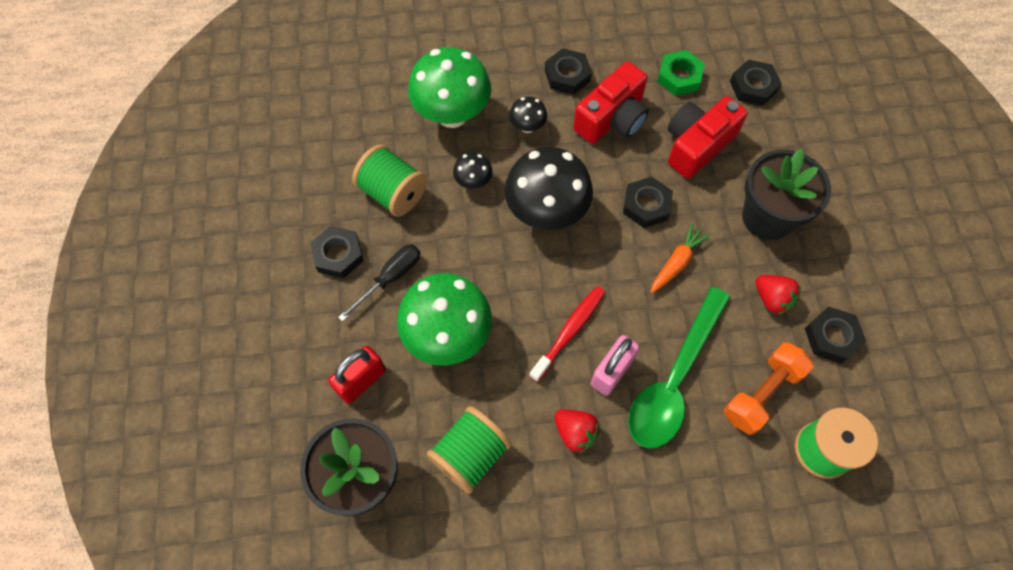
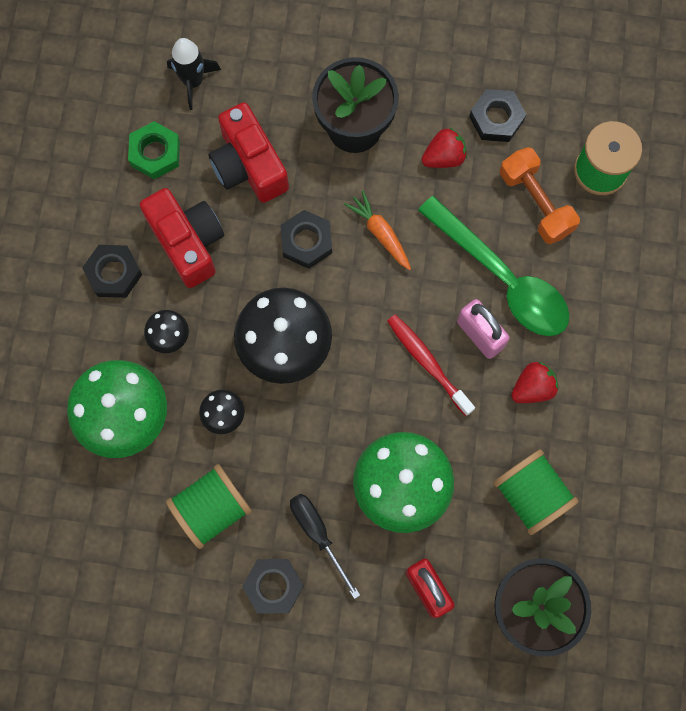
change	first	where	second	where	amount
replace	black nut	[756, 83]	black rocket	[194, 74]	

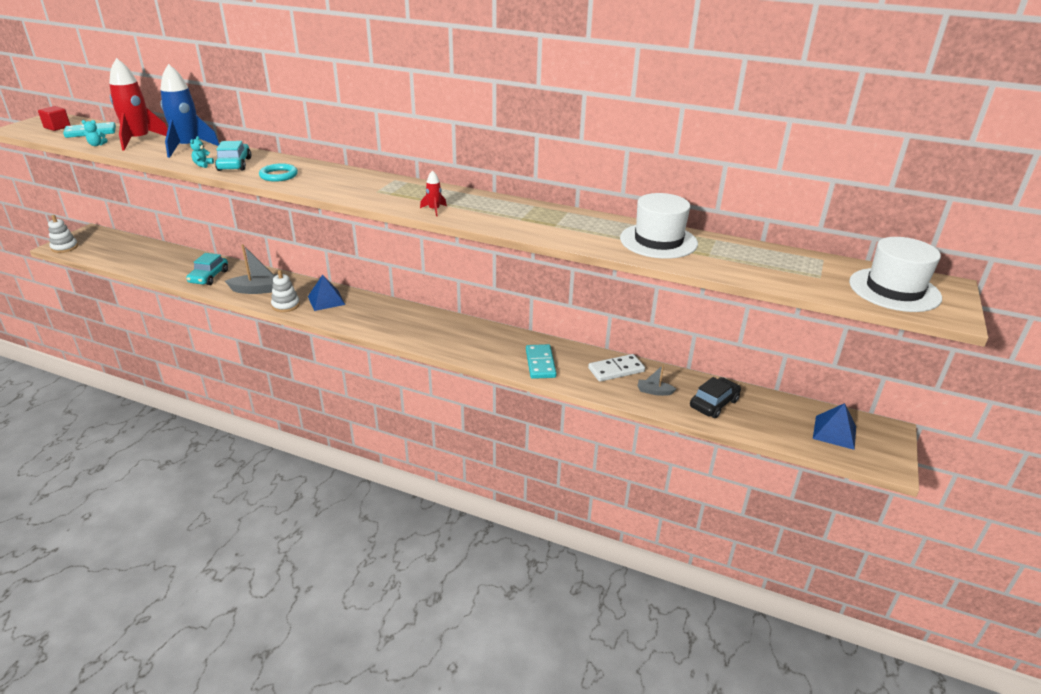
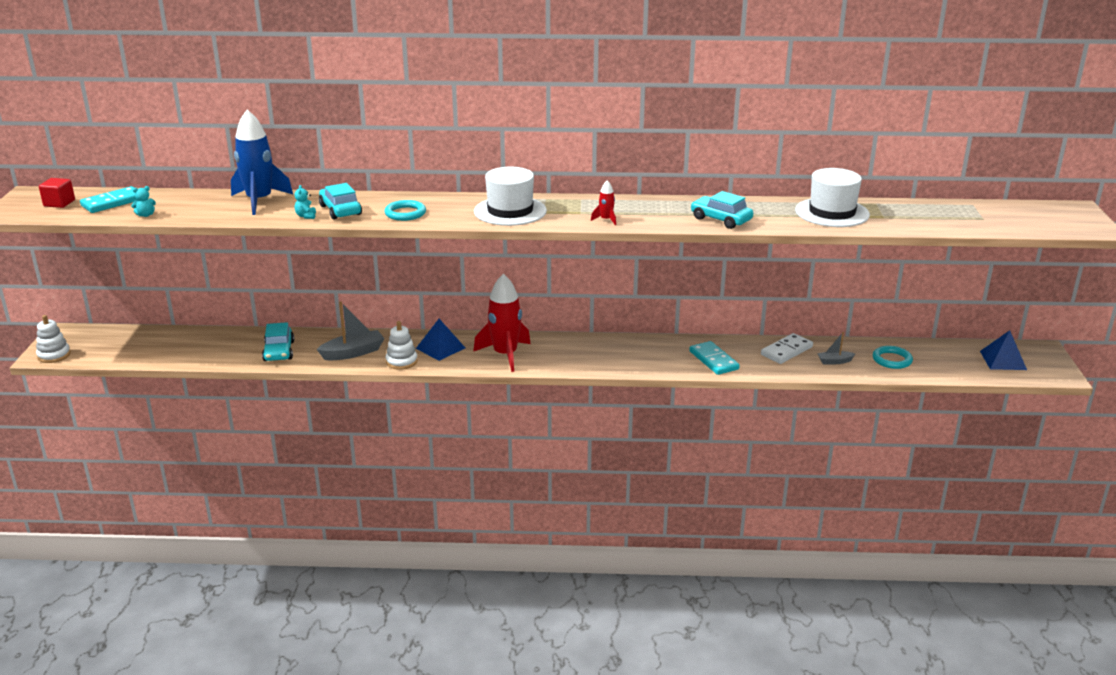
change	first	where	second	where	amount
insert			turquoise car	[722, 210]	
move	red rocket	[138, 104]		[502, 323]	
move	white hat	[895, 274]		[510, 196]	
replace	black car	[715, 397]	turquoise ring	[893, 357]	

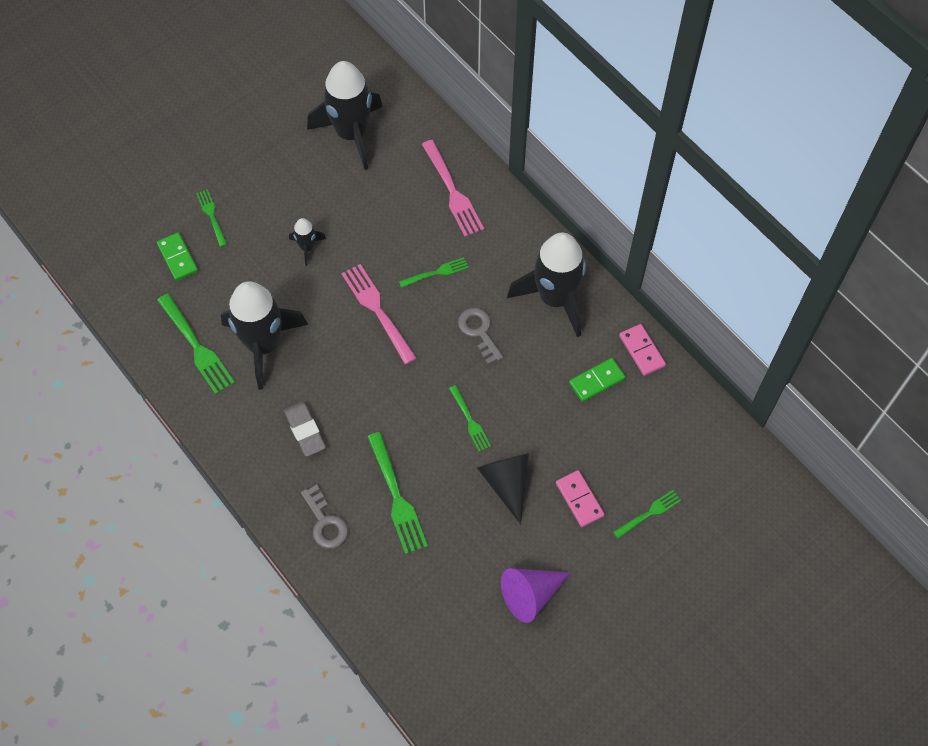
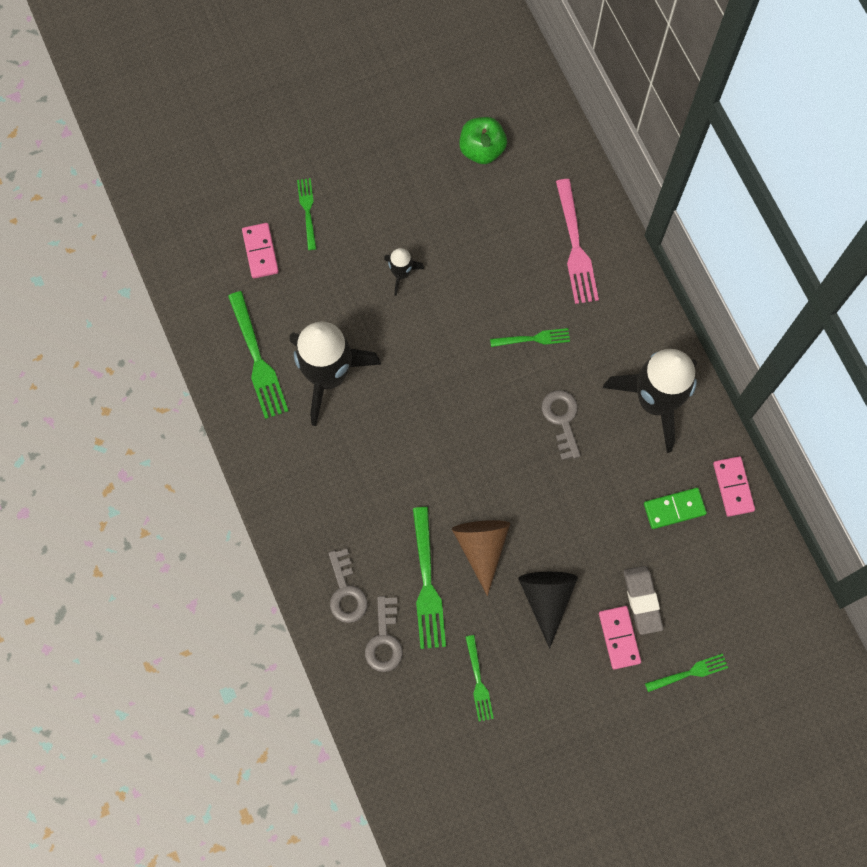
change	first	where	second	where	amount
delete	pink fork	[379, 314]			
delete	purple cone	[536, 595]			
insert			grey key	[384, 634]	
insert			brown cone	[481, 558]	
move	grey eraser	[305, 429]		[643, 600]	
move	green fork	[470, 418]		[480, 678]	
replace	black rocket	[345, 115]	green apple	[483, 140]	
recolor	green domino	[177, 256]	pink domino	[260, 251]	

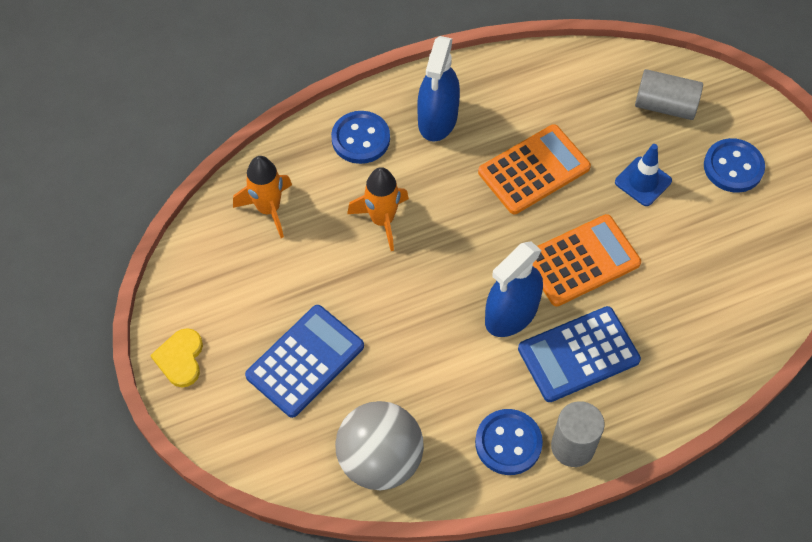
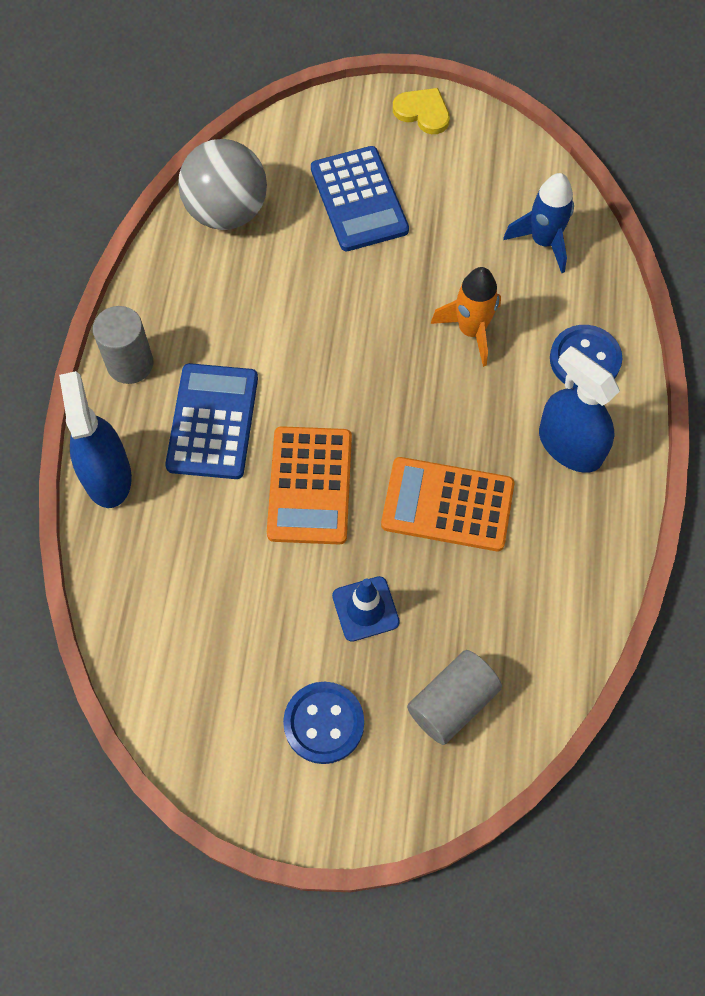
change	first	where	second	where	amount
delete	blue button	[509, 442]			
move	blue spray bottle	[514, 289]		[95, 439]	
recolor	orange rocket	[262, 197]	blue rocket	[538, 223]	
rotate	orange calculator	[534, 169]		[447, 504]	105 degrees clockwise

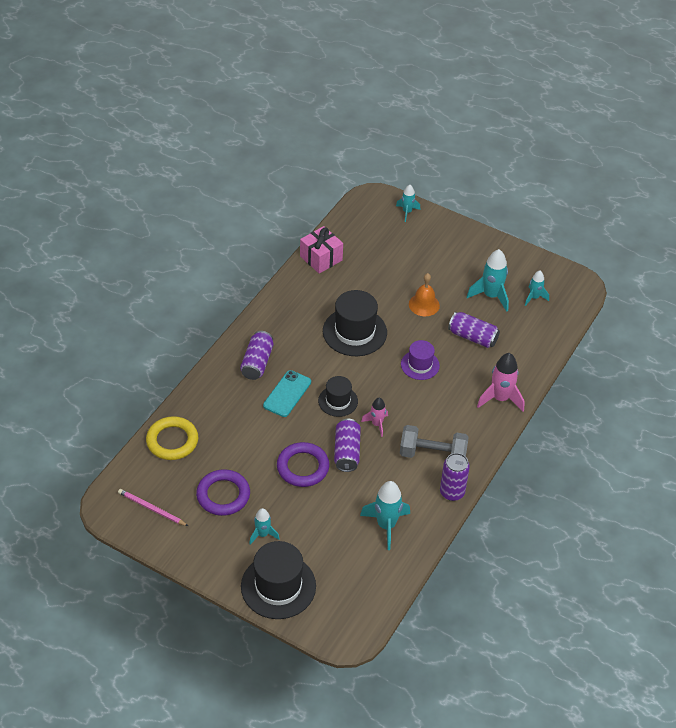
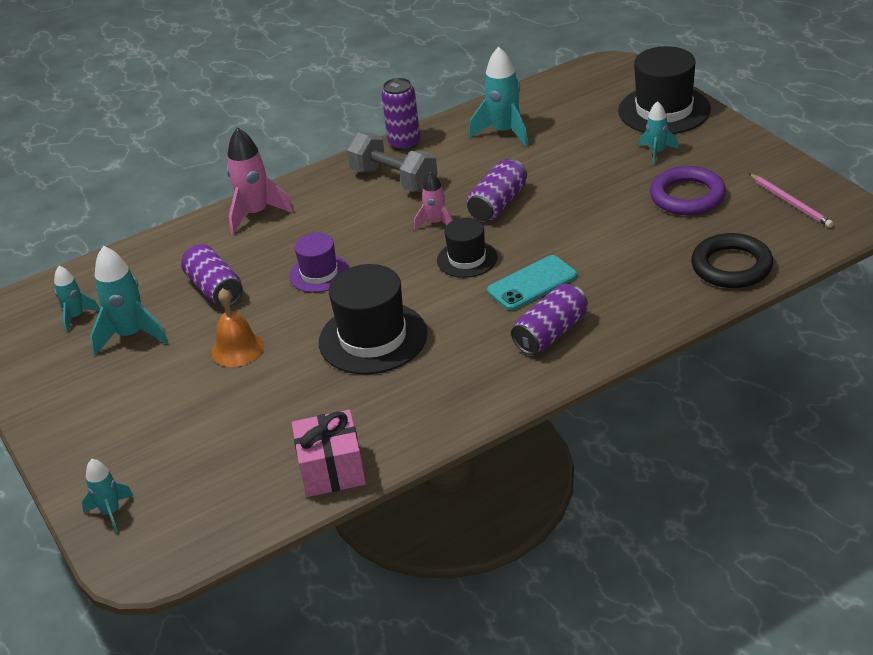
change	first	where	second	where	amount
delete	purple ring	[303, 464]			
recolor	yellow ring	[172, 438]	black ring	[732, 260]	

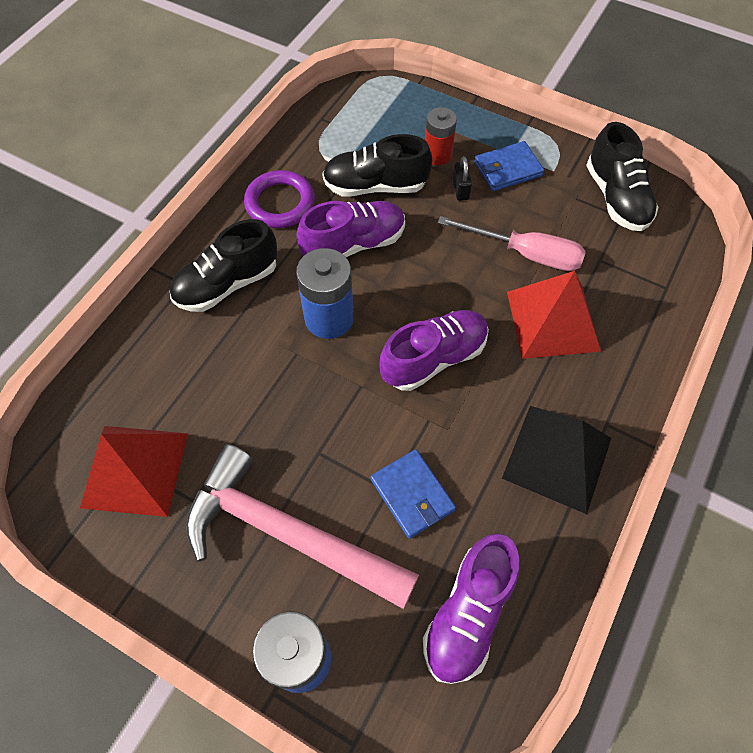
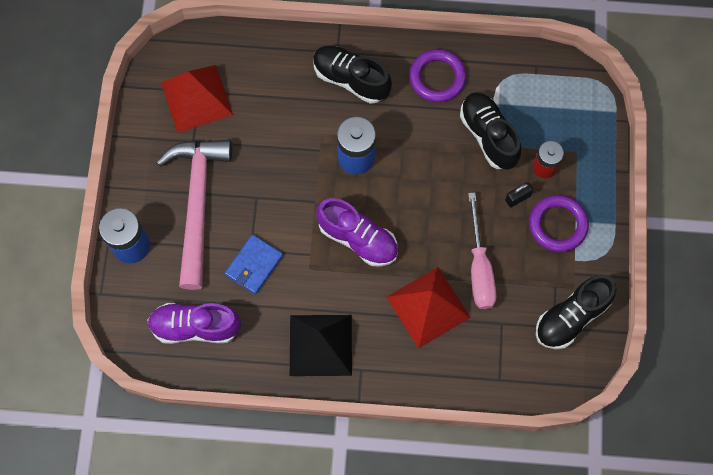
change	first	where	second	where	amount
delete	purple shoe	[351, 229]			
replace	blue wallet	[509, 166]	purple ring	[559, 223]	

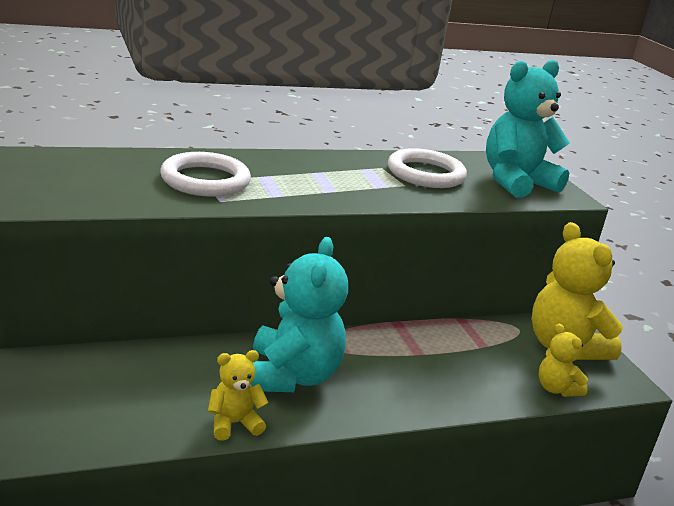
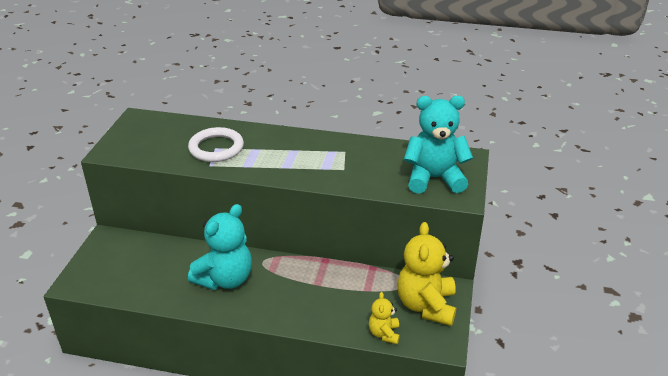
change	first	where	second	where	amount
delete	yellow teddy bear	[238, 395]			
delete	white ring	[427, 168]			

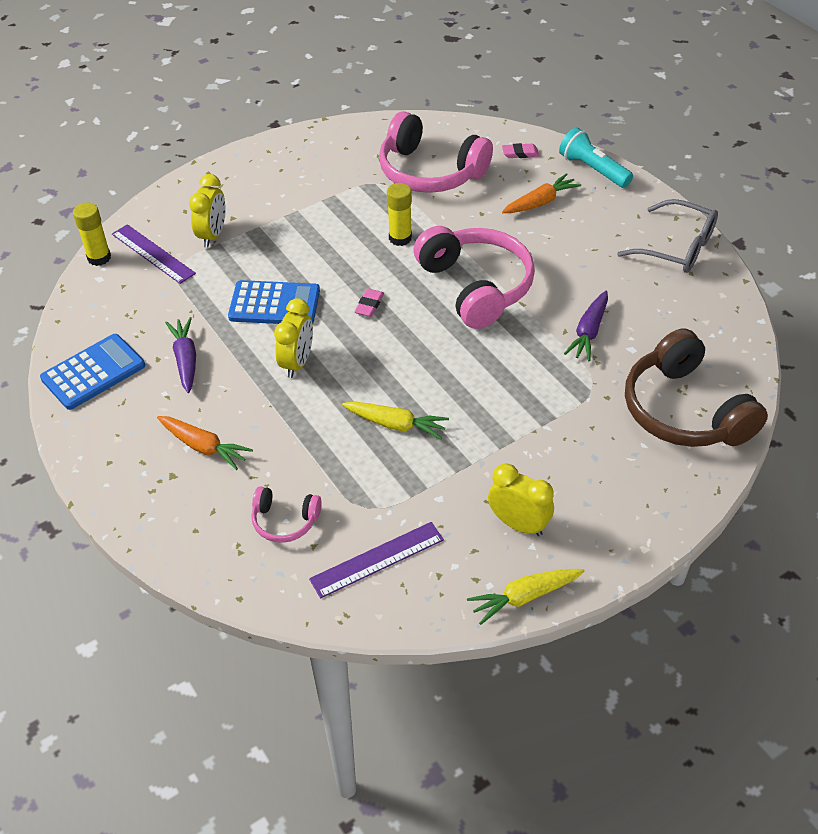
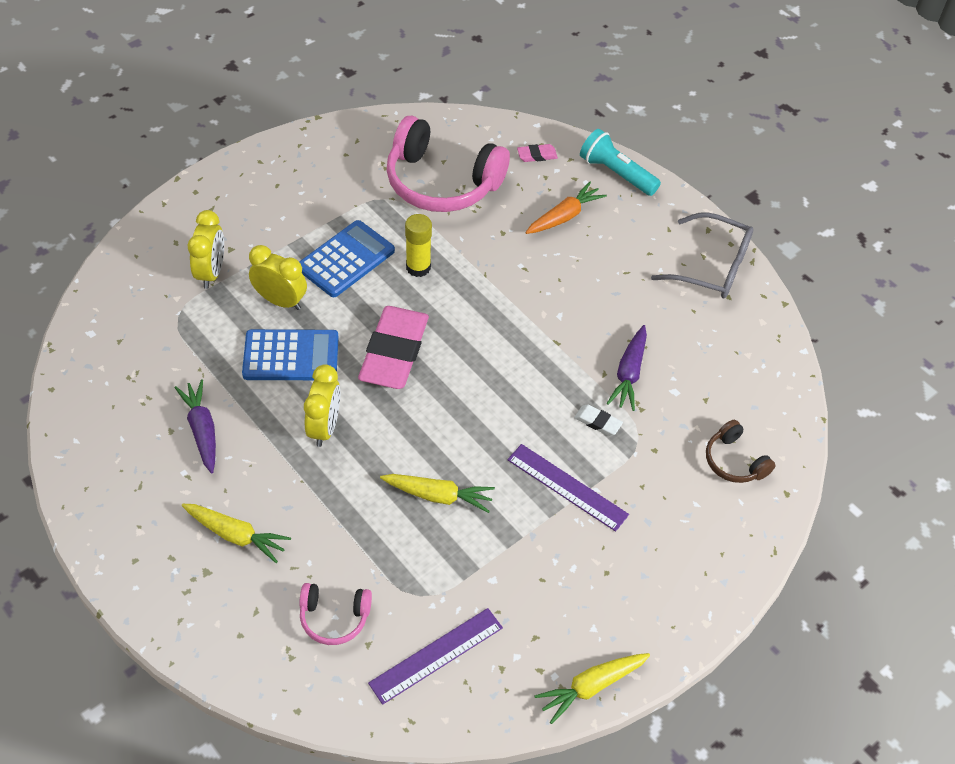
change	first	where	second	where	amount
delete	yellow glue stick	[92, 234]			
delete	pink headphones	[474, 277]			
insert			white eraser	[598, 420]	
move	blue calculator	[92, 372]		[347, 258]	
move	purple ruler	[154, 254]		[568, 488]	
move	yellow clock	[521, 499]		[278, 277]	
recolor	orange carrot	[205, 443]	yellow carrot	[236, 533]	
resize	pink eraser	[369, 303]		[393, 347]	x2.43
resize	brown headphones	[696, 387]		[741, 451]	x0.48

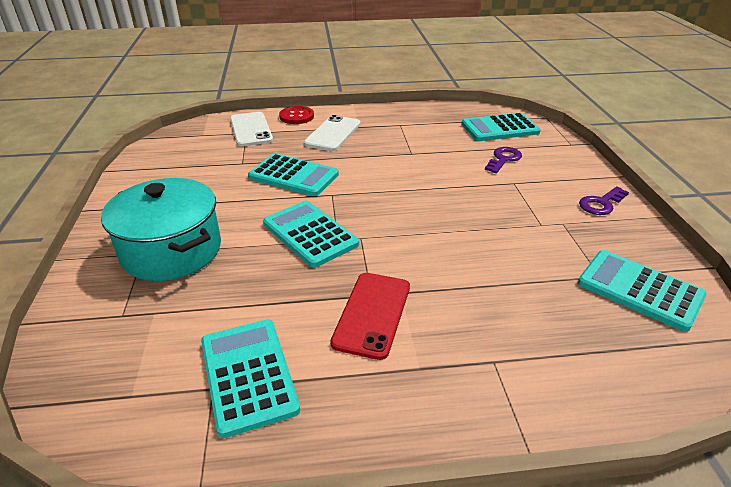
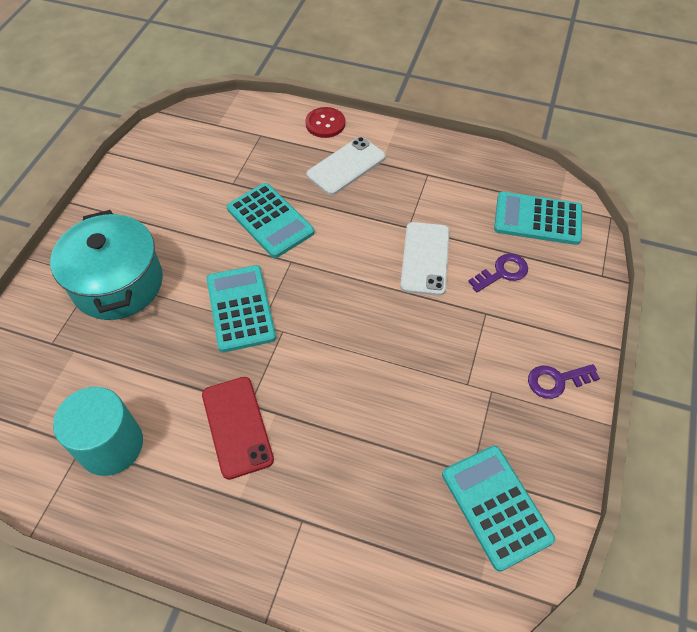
change	first	where	second	where	amount
move	white phone	[251, 129]		[425, 259]	
replace	turquoise calculator	[250, 378]	turquoise cylinder	[98, 431]	
rotate	red phone	[370, 316]		[238, 428]	60 degrees counterclockwise

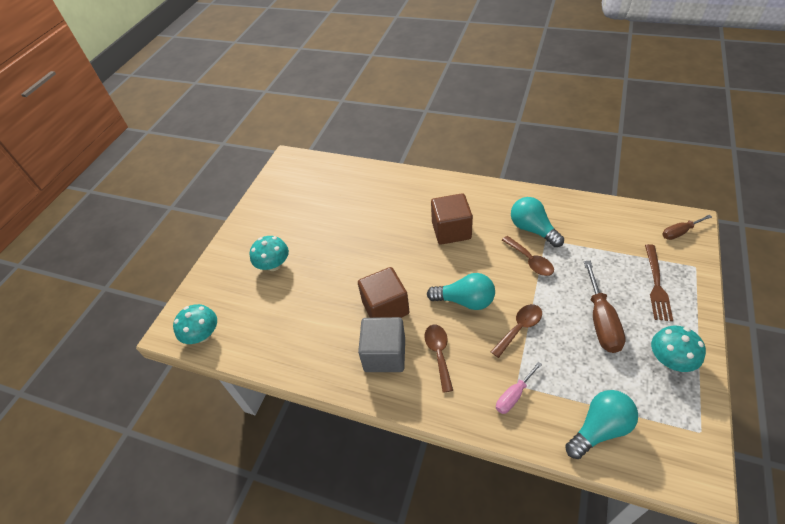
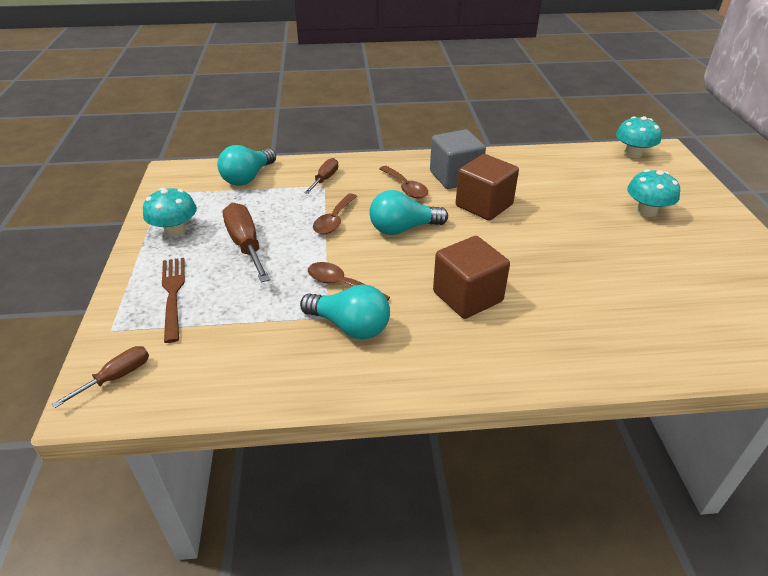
change	first	where	second	where	amount
recolor	pink screwdriver	[519, 388]	brown screwdriver	[321, 176]	

